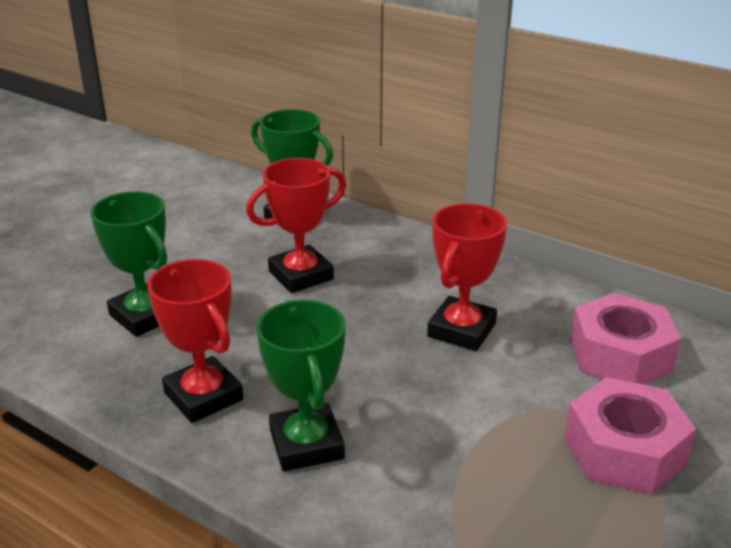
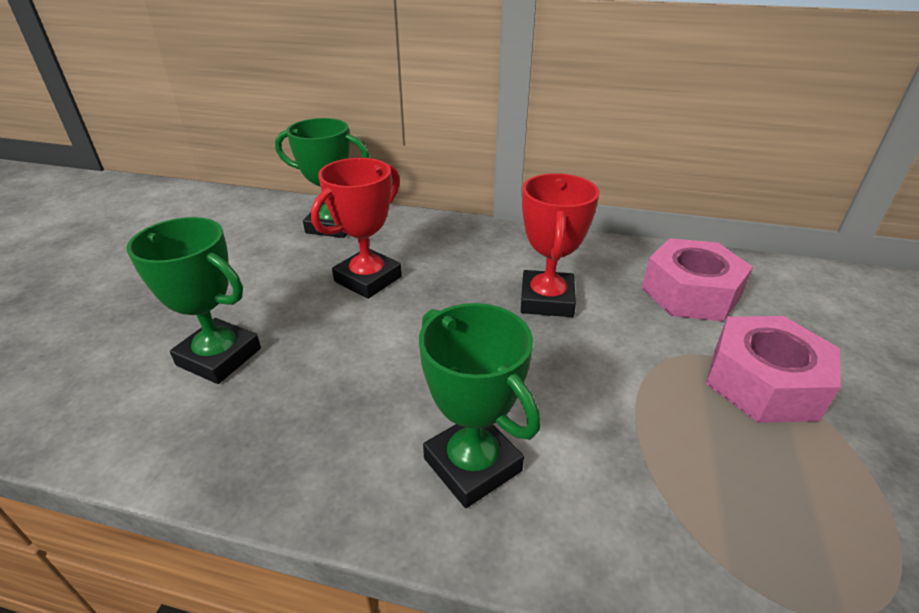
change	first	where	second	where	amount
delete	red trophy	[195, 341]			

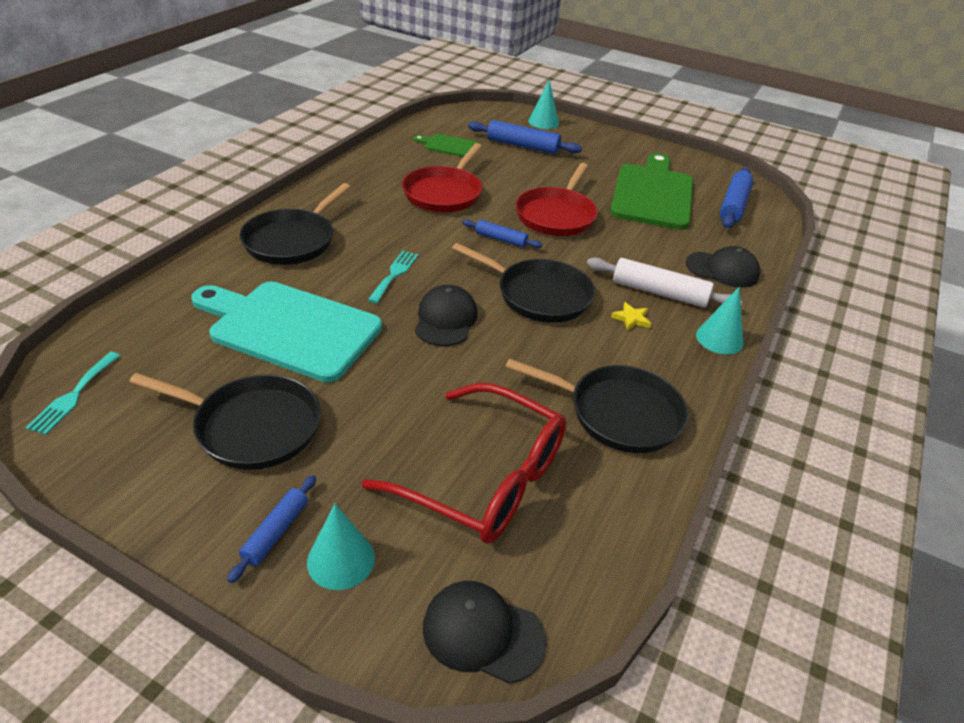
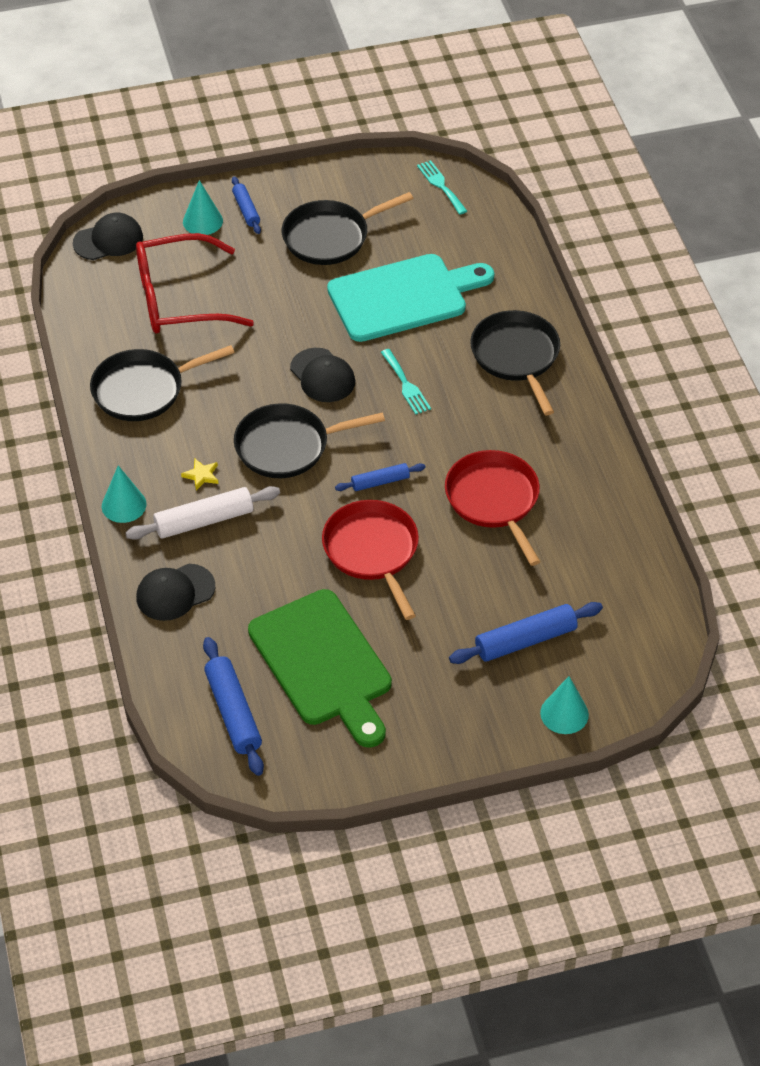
change	first	where	second	where	amount
delete	green cutting board	[446, 145]			

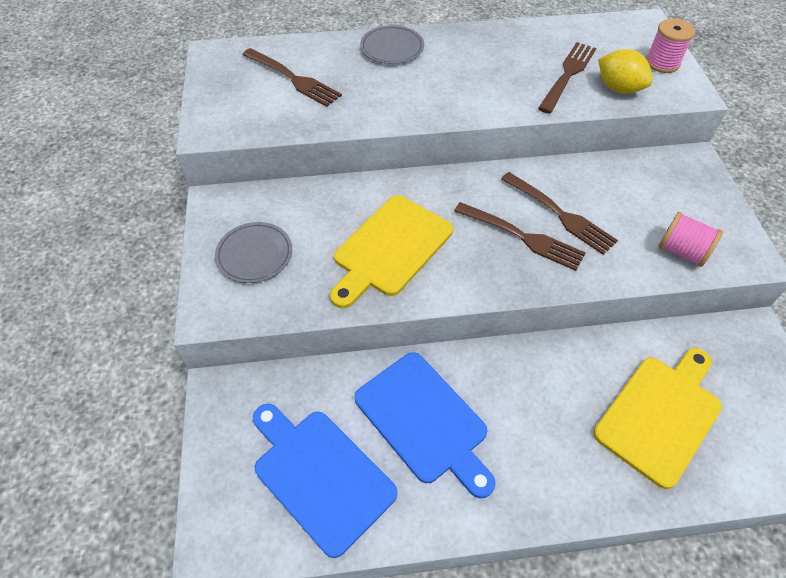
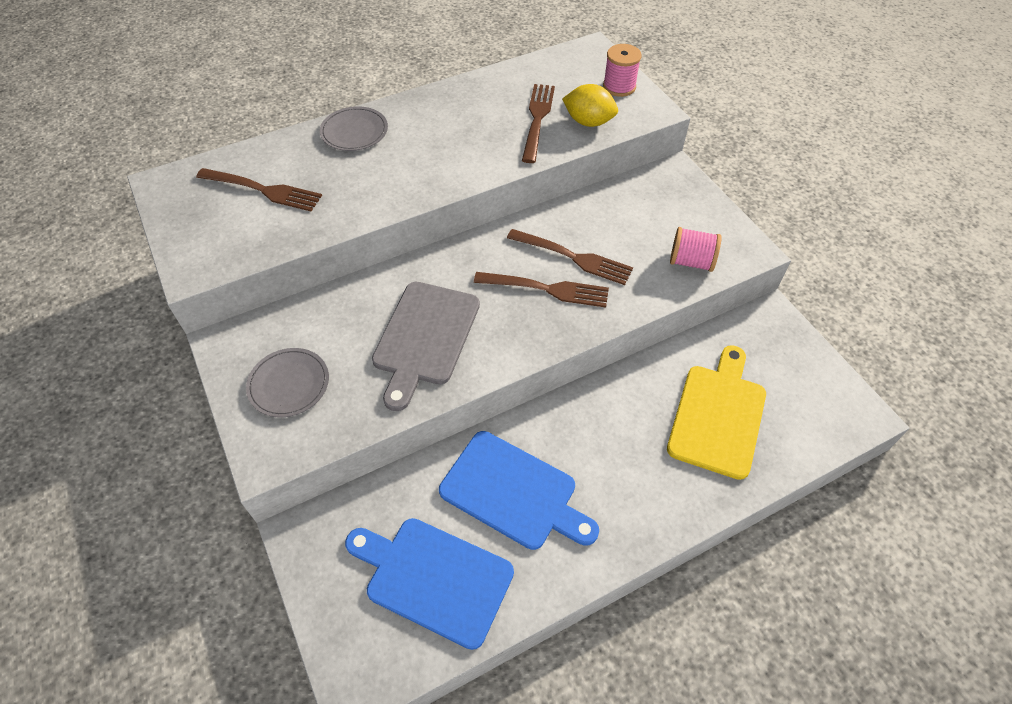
change	first	where	second	where	amount
recolor	yellow cutting board	[391, 251]	grey cutting board	[426, 346]	

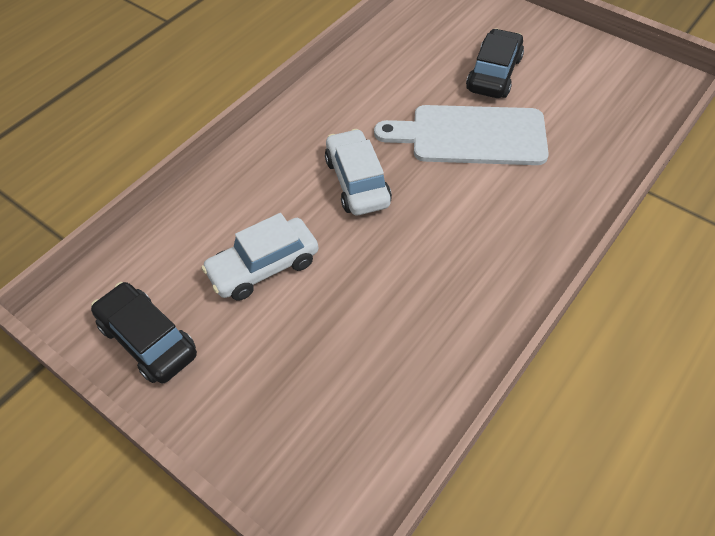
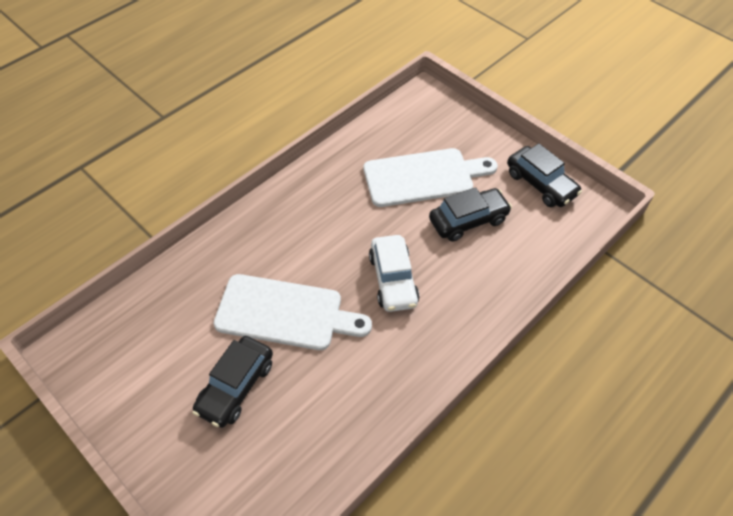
change	first	where	second	where	amount
insert			white cutting board	[431, 177]	
recolor	white car	[259, 257]	black car	[470, 214]	

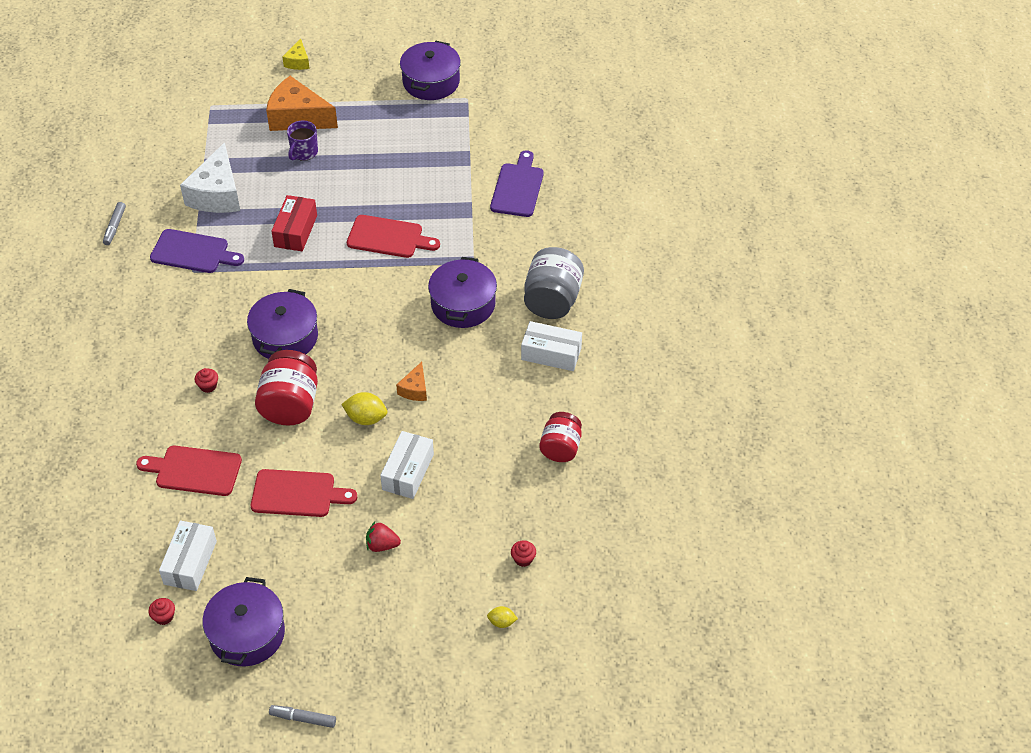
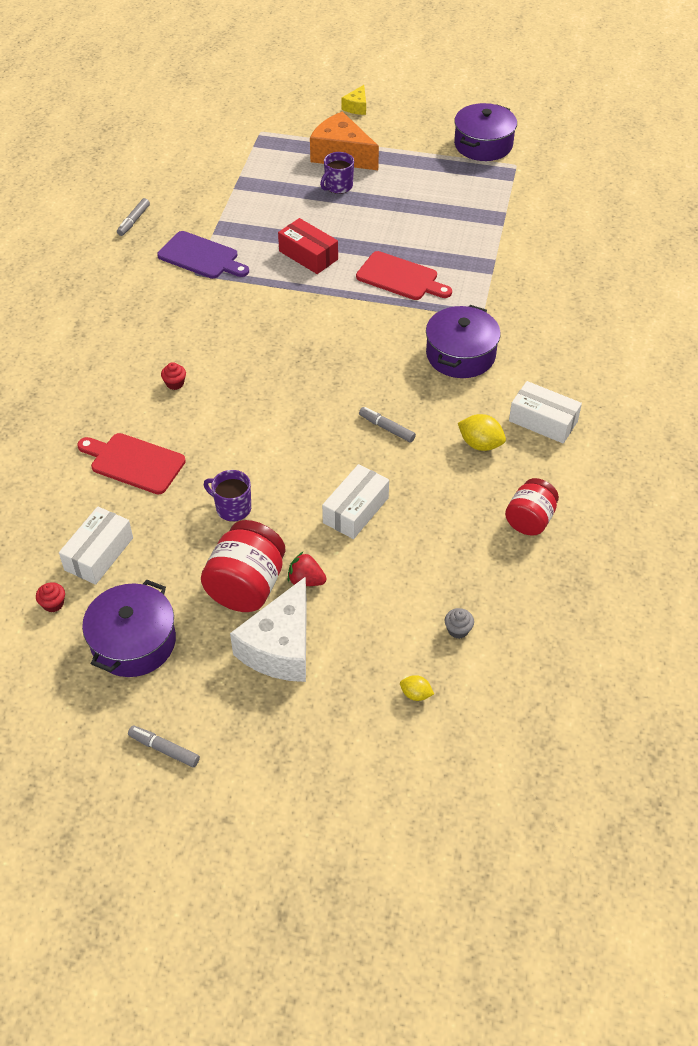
change	first	where	second	where	amount
delete	purple pot	[282, 324]			
delete	purple cutting board	[517, 183]			
delete	grey jar	[554, 283]			
move	white cheese	[210, 177]		[268, 629]	
move	red jar	[286, 387]		[243, 566]	
move	yellow lemon	[364, 408]		[482, 432]	
replace	red cutting board	[304, 493]	purple mug	[227, 496]	
replace	orange cheese	[411, 381]	grey marker	[387, 425]	
recolor	red cupcake	[523, 553]	grey cupcake	[459, 623]	
rotate	red box	[294, 223]		[308, 246]	75 degrees counterclockwise

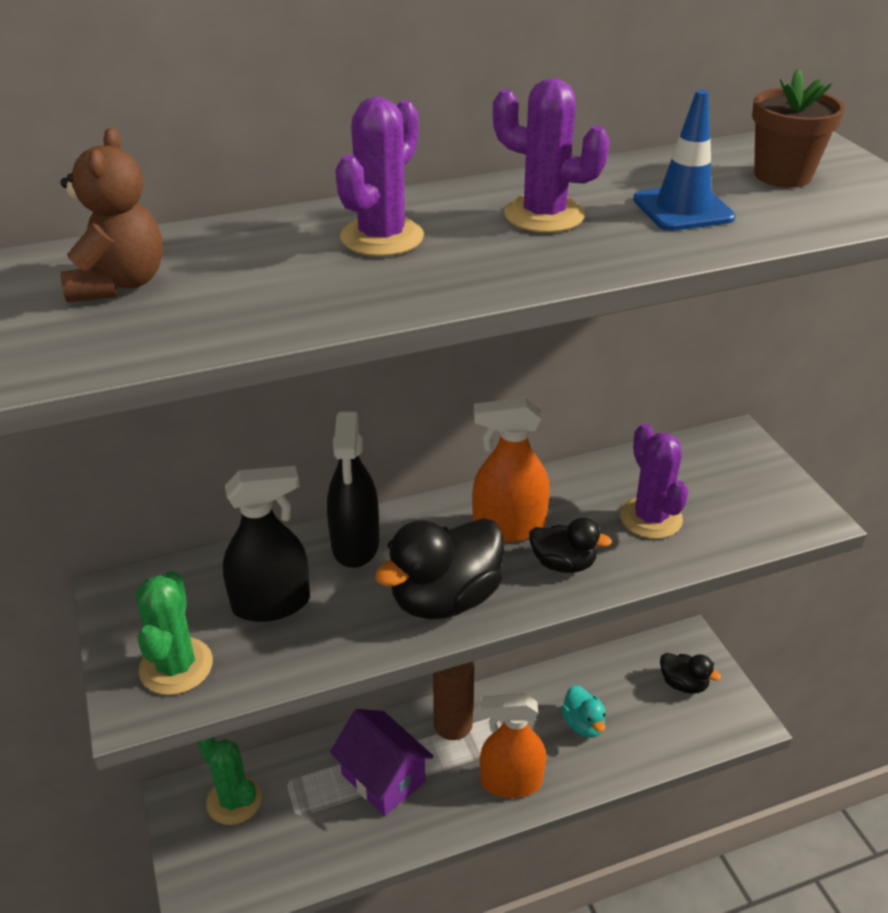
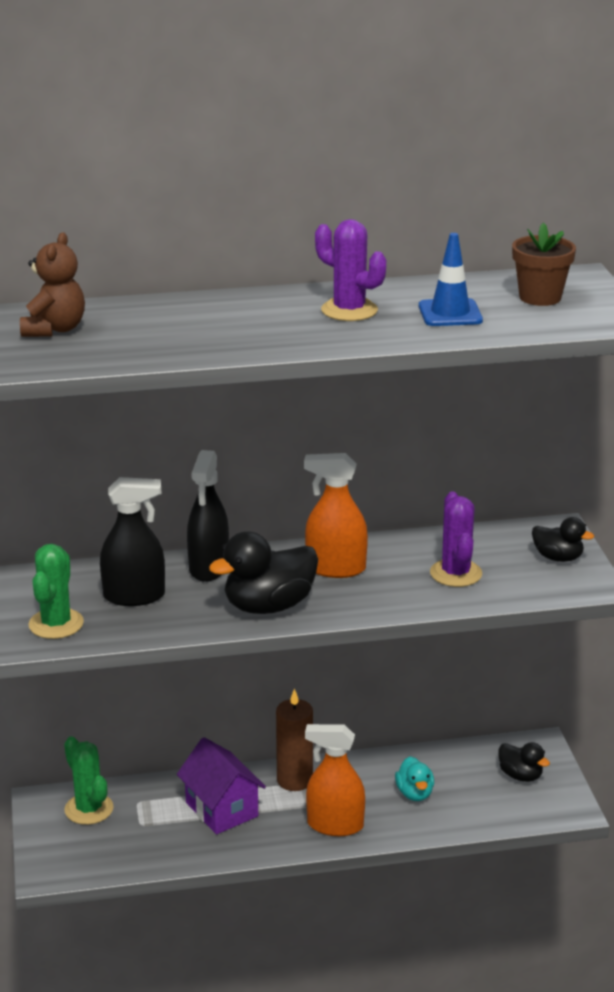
change	first	where	second	where	amount
delete	purple cactus	[379, 176]			
move	black duck	[570, 545]		[563, 539]	

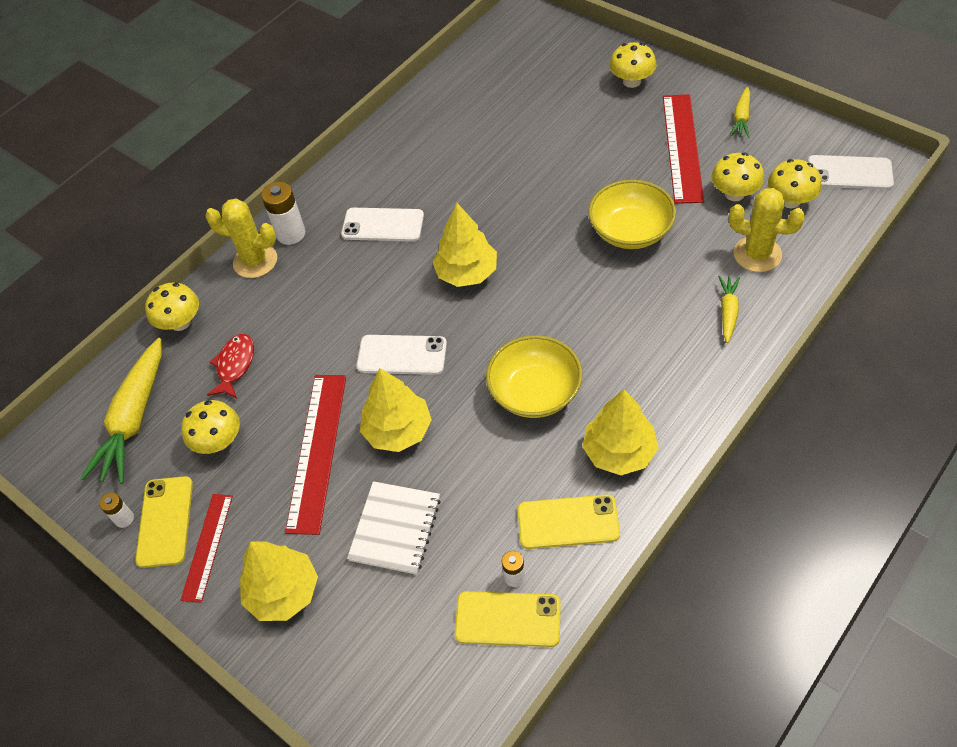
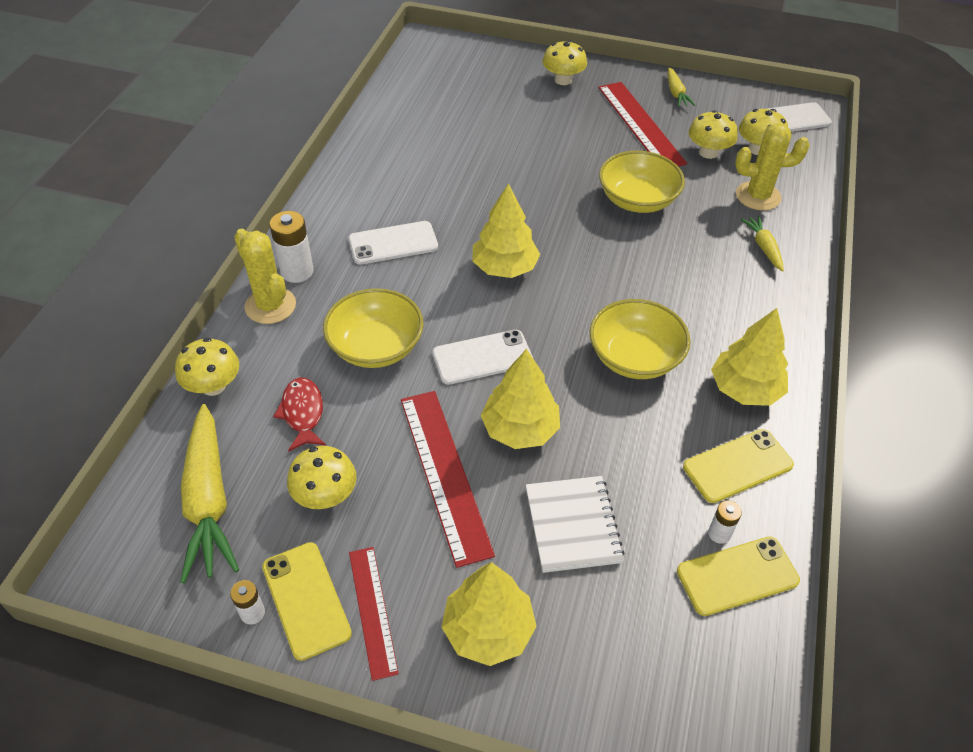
change	first	where	second	where	amount
insert			yellow bowl	[373, 328]	
rotate	yellow cactus	[241, 238]		[265, 276]	60 degrees clockwise

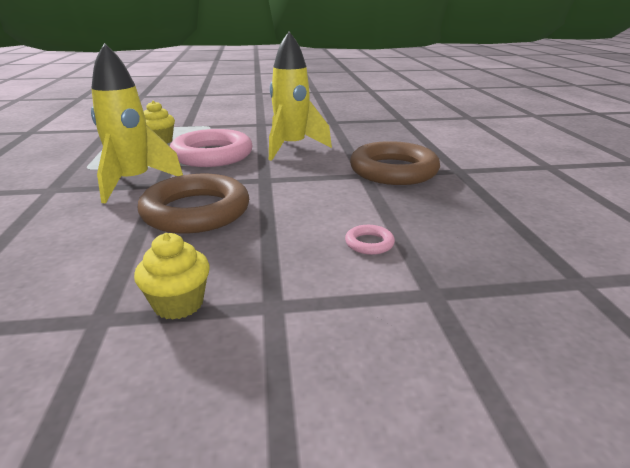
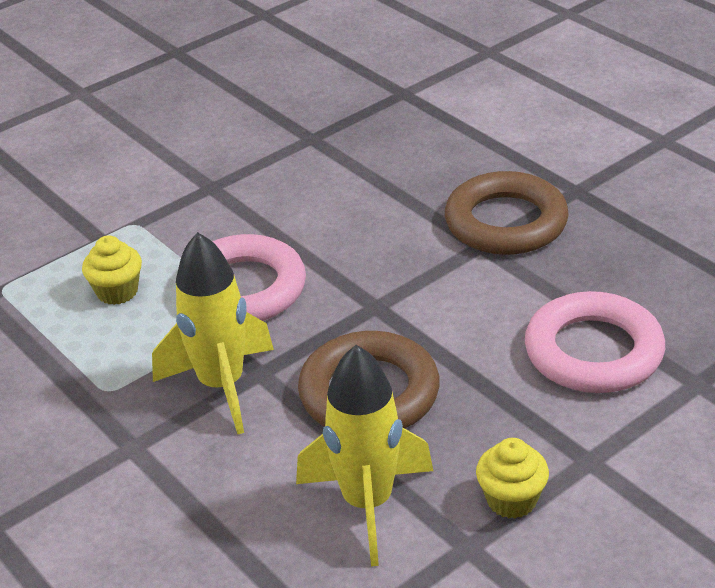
change	first	where	second	where	amount
move	yellow rocket	[300, 96]		[364, 455]	
resize	pink ring	[370, 240]		[595, 342]	x2.49

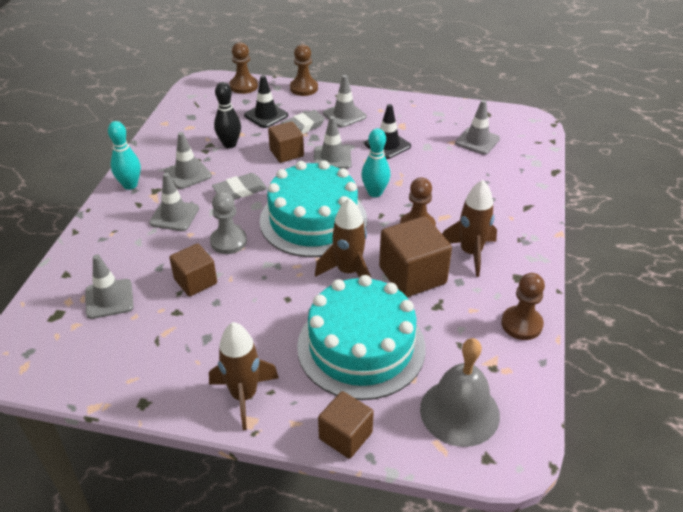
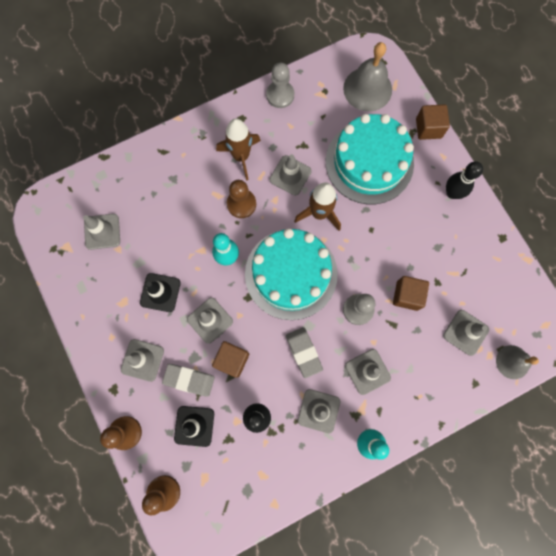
change	first	where	second	where	amount
insert			grey bell	[517, 362]	
replace	brown rocket	[244, 376]	black bowling pin	[464, 180]	
replace	brown cube	[415, 256]	grey traffic cone	[291, 174]	
recolor	brown pawn	[523, 306]	grey pawn	[280, 85]	
rotate	grey eraser	[239, 186]		[304, 352]	45 degrees clockwise

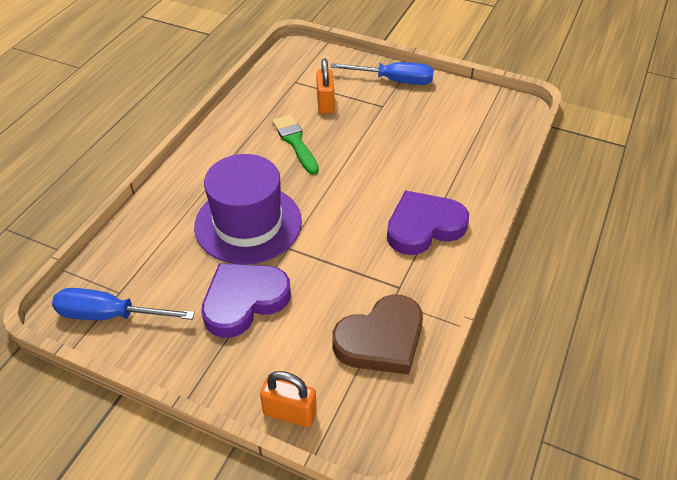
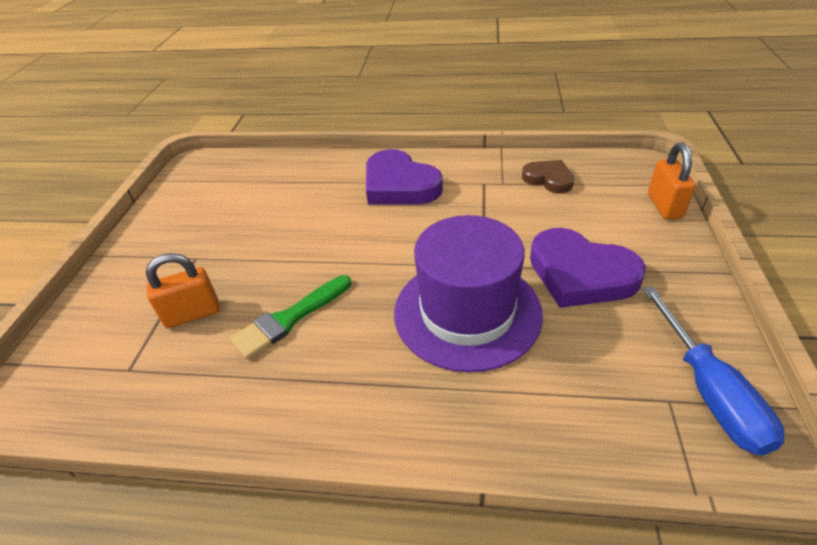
change	first	where	second	where	amount
delete	blue screwdriver	[382, 73]			
resize	brown heart	[377, 334]		[548, 176]	x0.59

